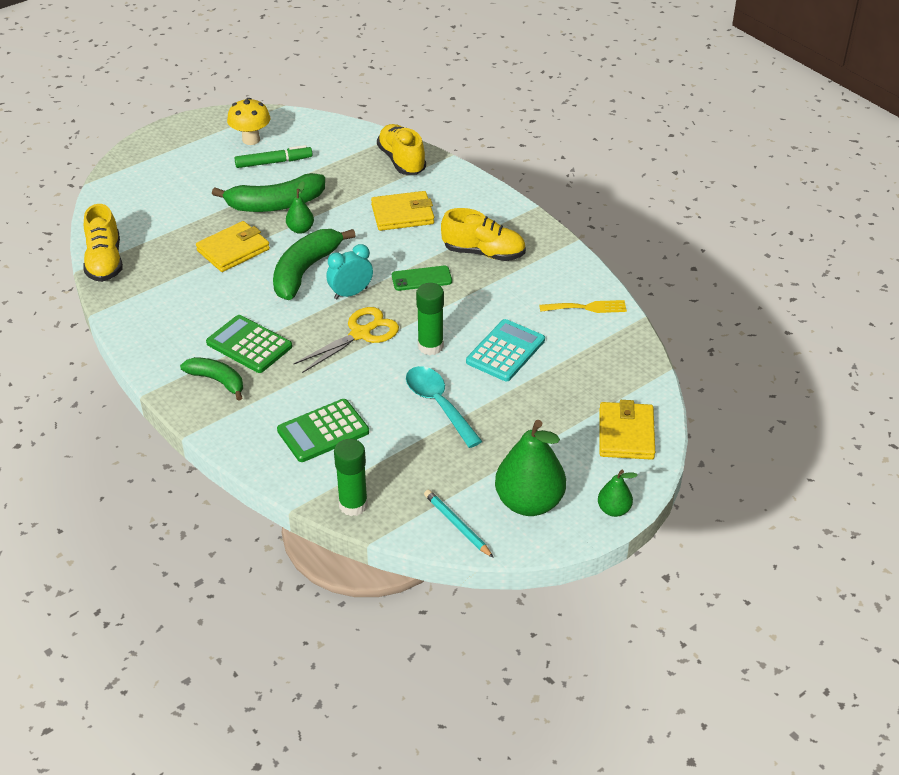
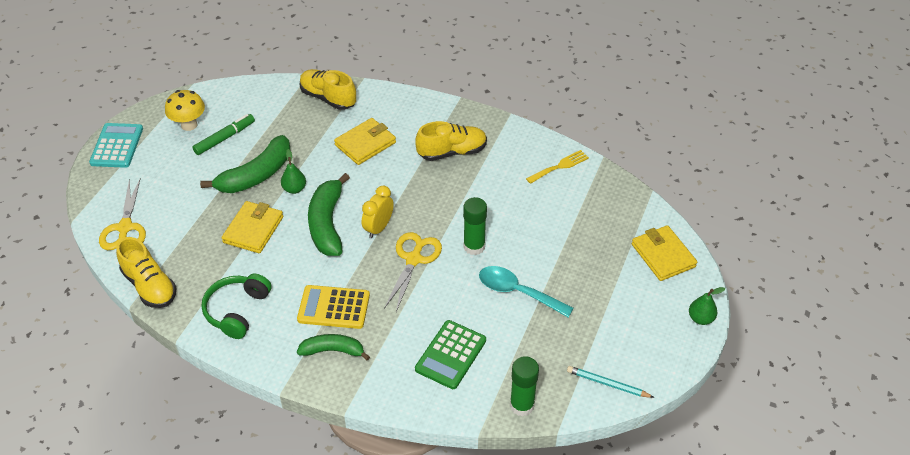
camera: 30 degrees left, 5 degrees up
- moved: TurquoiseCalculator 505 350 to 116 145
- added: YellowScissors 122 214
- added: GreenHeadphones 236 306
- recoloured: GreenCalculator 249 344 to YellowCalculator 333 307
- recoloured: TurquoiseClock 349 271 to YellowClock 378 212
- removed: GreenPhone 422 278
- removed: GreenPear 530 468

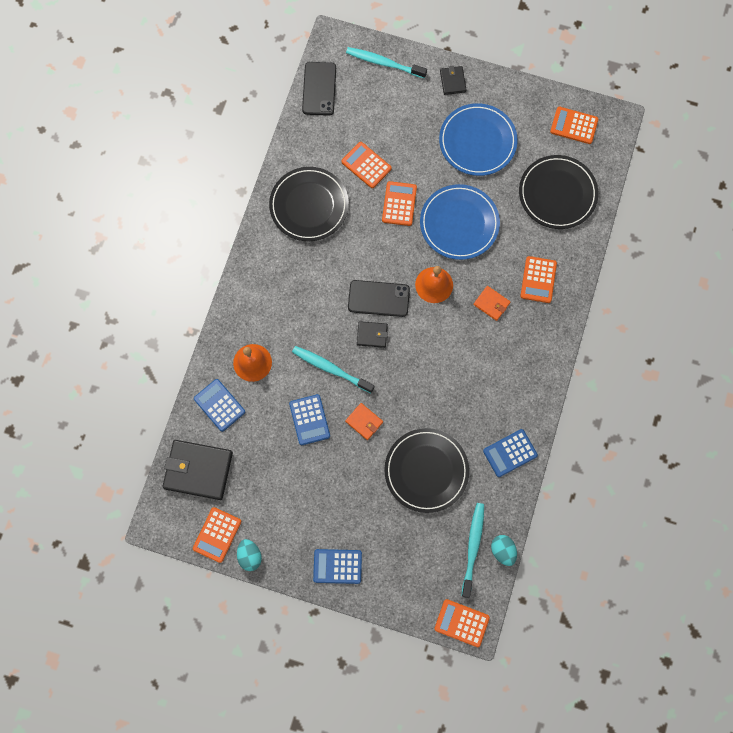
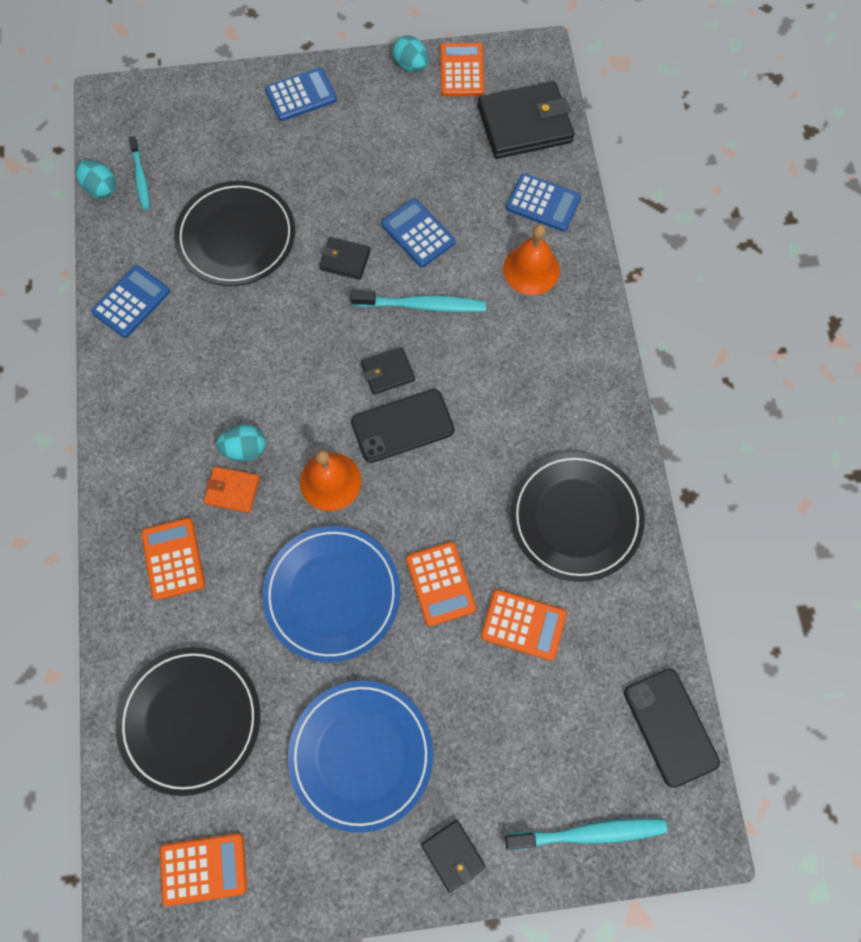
camera: 155 degrees right, 5 degrees down
- resized: TurquoiseToothbrush 473 550 = 139 173 x0.64
- added: TurquoiseEgg 241 443
- recoloured: OrangeWallet 364 421 to BlackWallet 345 258
- removed: OrangeCalculator 462 623

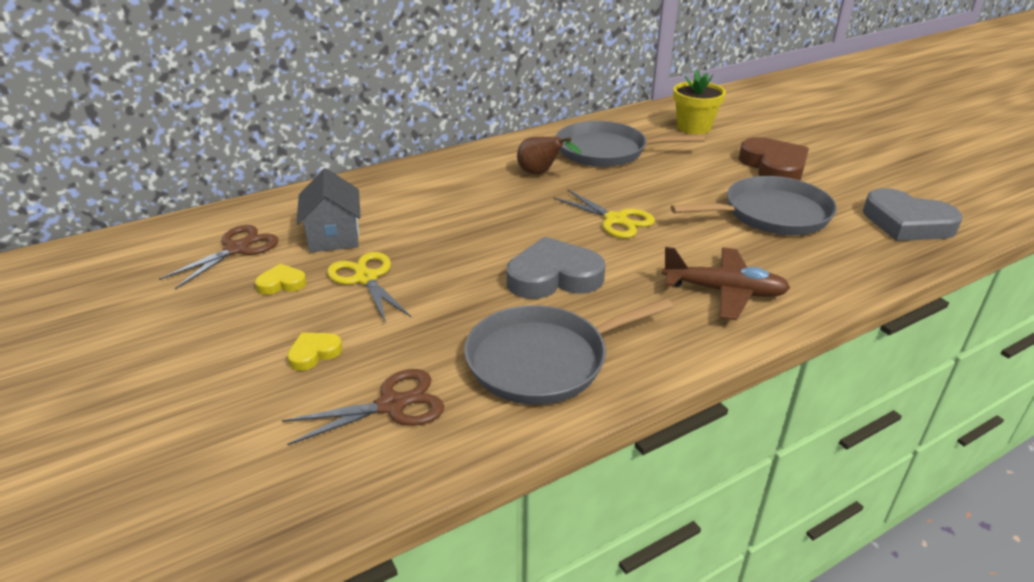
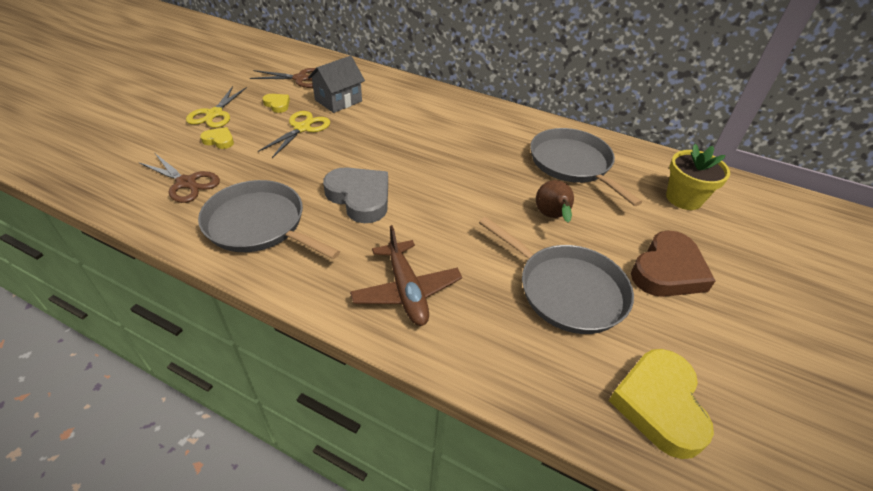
camera: 55 degrees right, 10 degrees up
- moved: YellowScissors 604 213 to 216 107
- moved: BrownPear 549 156 to 555 201
- recoloured: GreyHeart 912 214 to YellowHeart 661 404

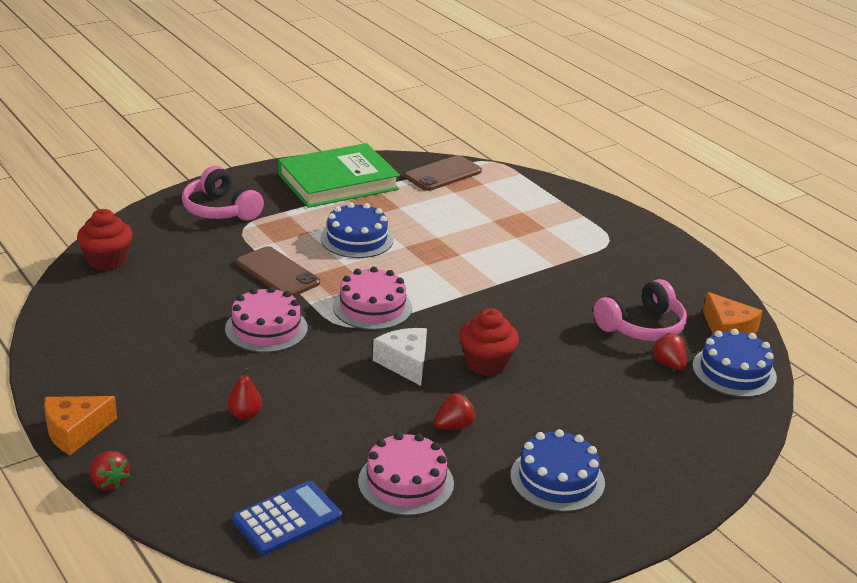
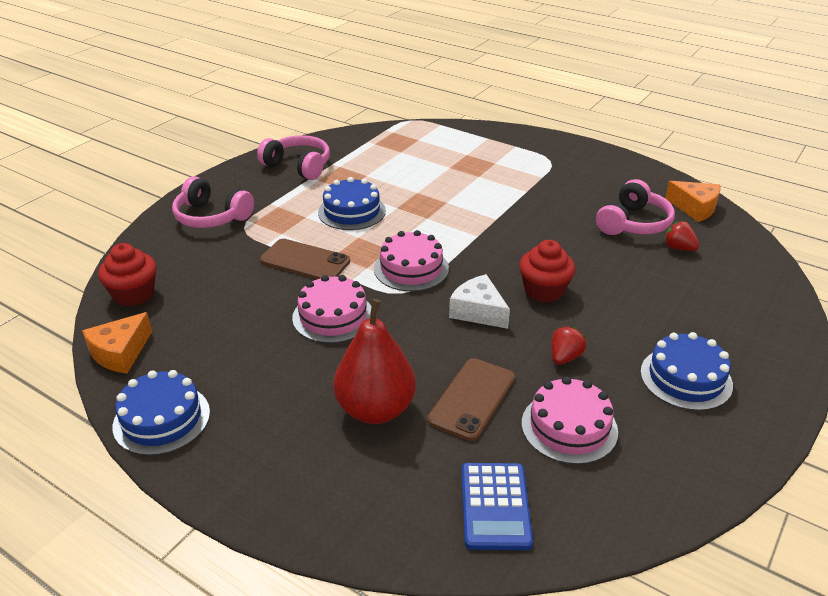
camera: 20 degrees left, 5 degrees up
- moved: OrangeCheese 80 425 to 117 342
- moved: BlueCake 734 363 to 161 413
- replaced: GreenBook 339 175 to PinkHeadphones 293 157
- resized: RedPear 245 394 = 374 361 x2.29
- moved: BrownPhone 443 173 to 471 399
- turned: BlueCalculator 287 518 = 497 506 150 degrees clockwise
- removed: RedStrawberry 110 470

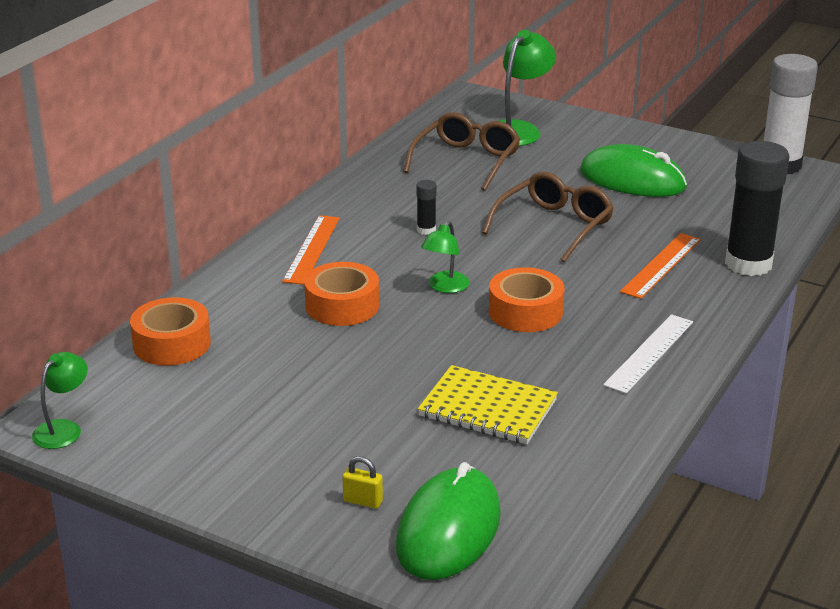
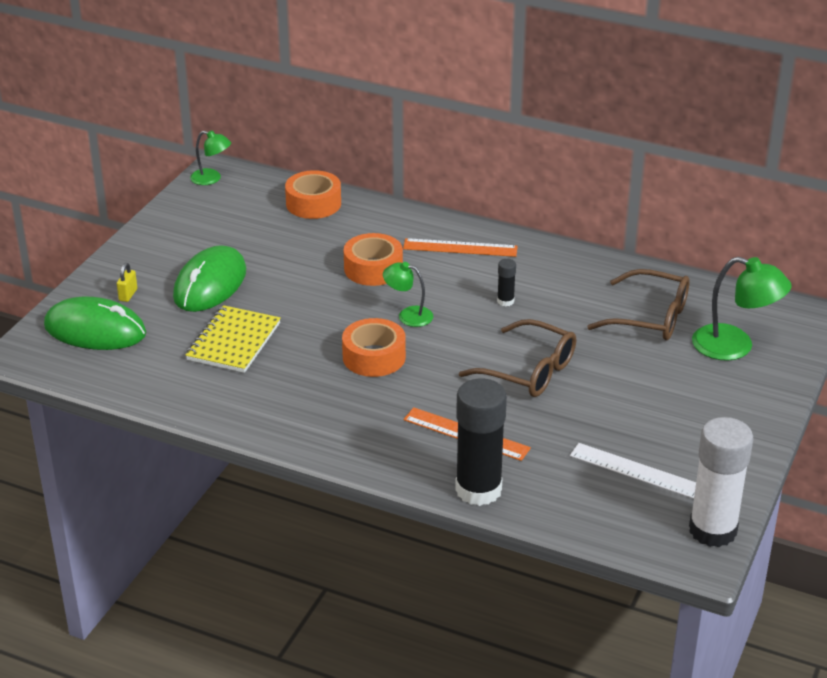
camera: 85 degrees right, 5 degrees up
- moved: GreenMouse 633 170 to 209 278
- moved: WhiteRuler 648 354 to 633 471

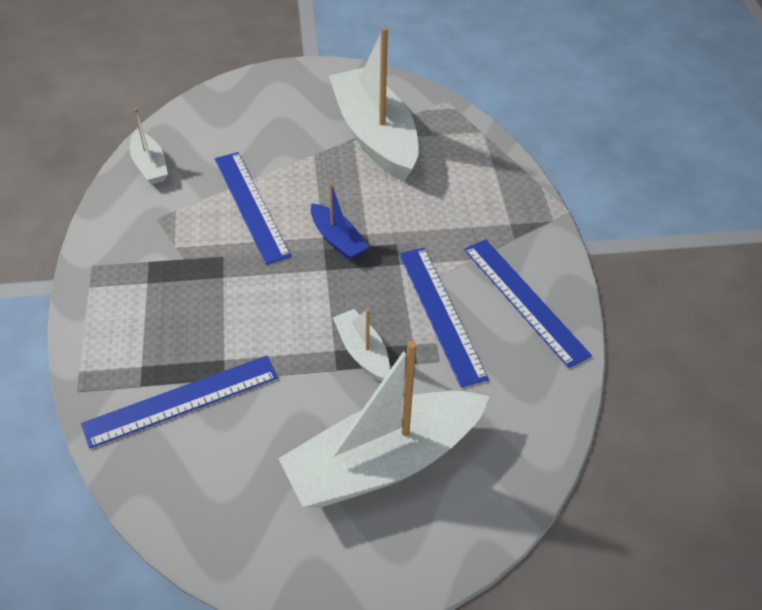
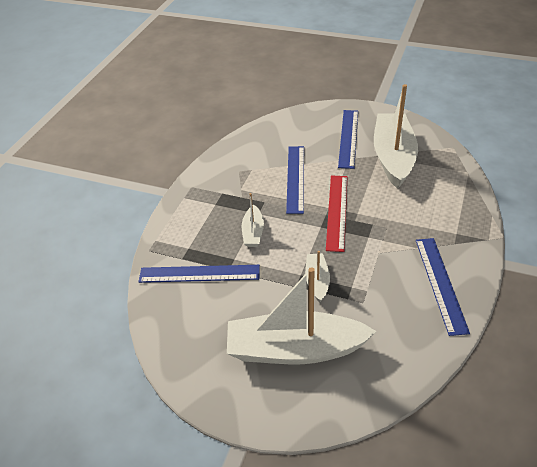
camera: 30 degrees right, 5 degrees down
- moved: WhiteBoat 149 146 to 253 220
- replaced: BlueBoat 340 221 to RedRuler 336 214
- moved: BlueRuler 444 317 to 348 139

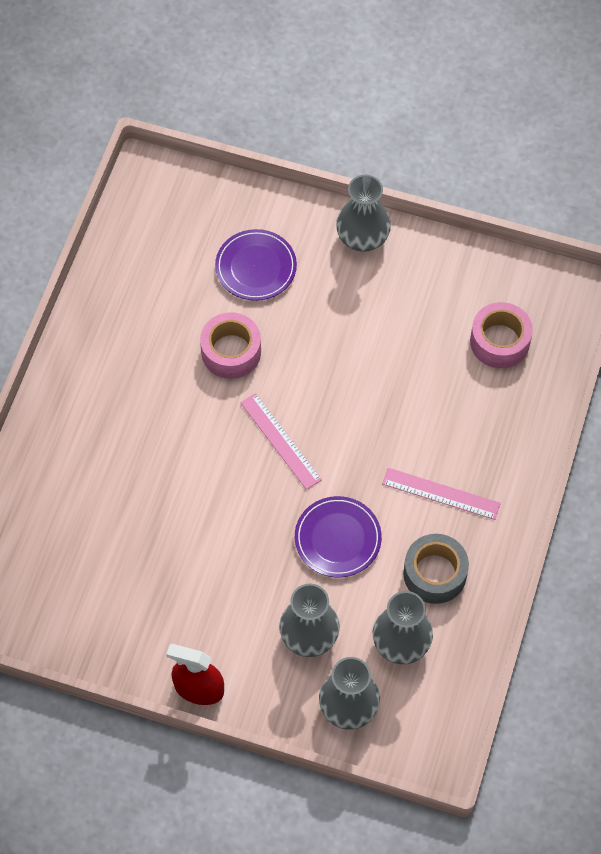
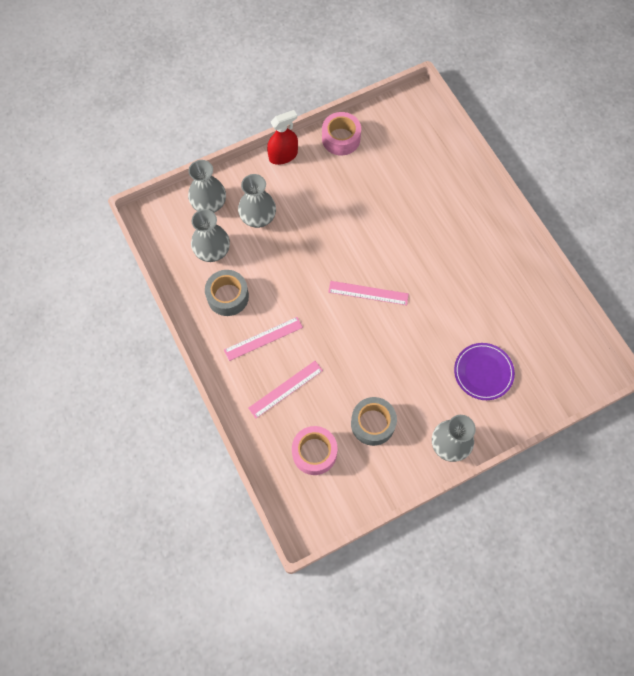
camera: 135 degrees right, 5 degrees up
- added: PinkRuler 285 389
- moved: PinkTape 230 345 to 341 133
- added: GreyTape 374 421
- removed: PurplePlate 338 536

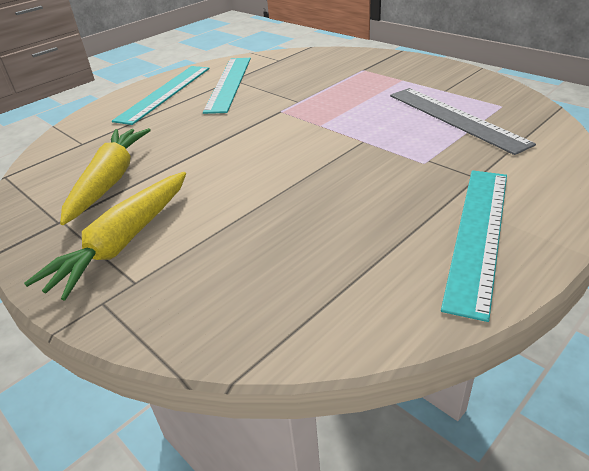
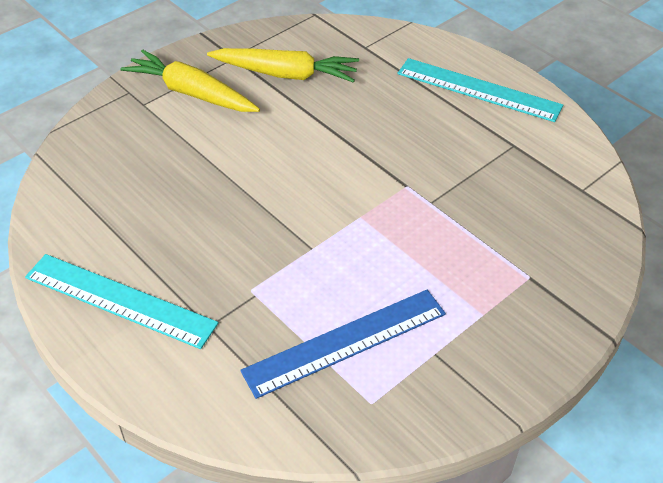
camera: 90 degrees right, 10 degrees up
- recoloured: GreyRuler 463 121 to BlueRuler 343 344
- removed: TurquoiseRuler 227 86

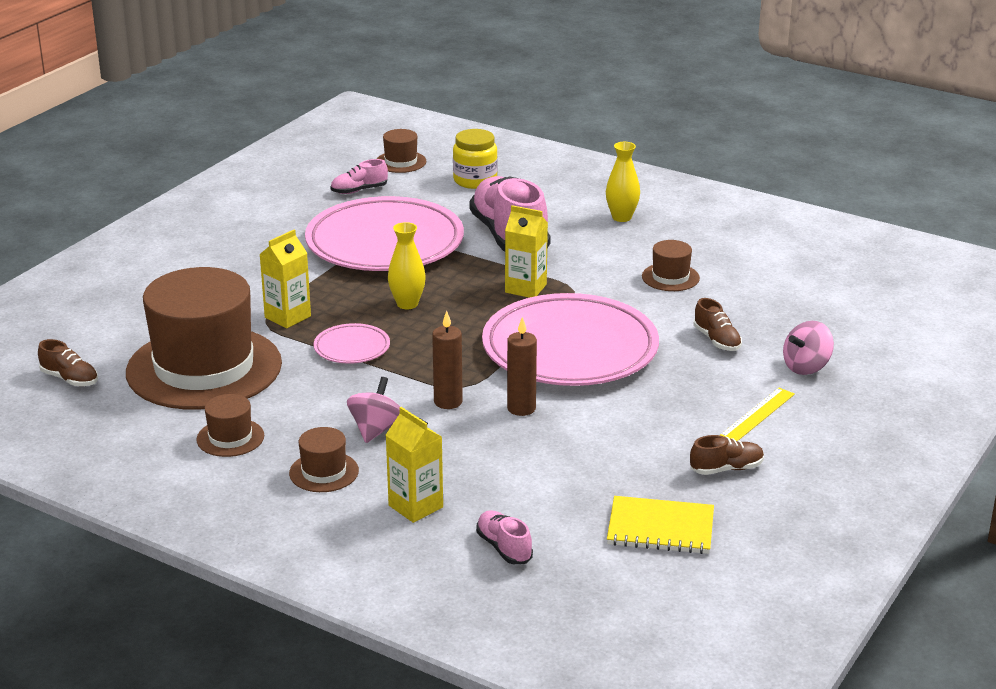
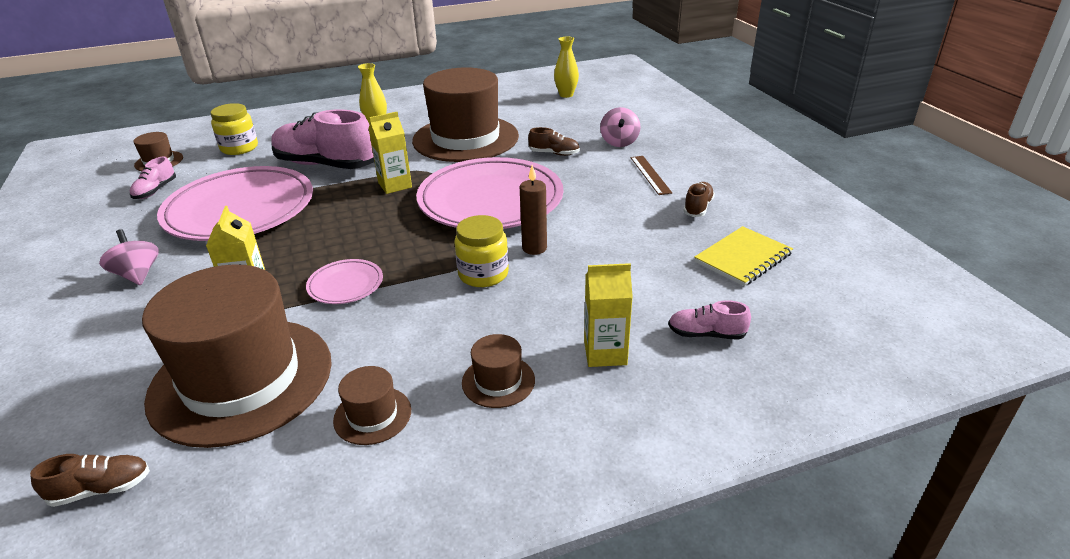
camera: 50 degrees left, 5 degrees up
- moved: PinkSpinningTop 373 410 to 129 257
- resized: BrownHat 671 265 = 465 114 x2.44
- replaced: BrownCandle 447 360 to YellowJar 481 251
- moved: YellowVase 407 265 to 566 67
- recoloured: YellowRuler 757 414 to BrownRuler 651 175

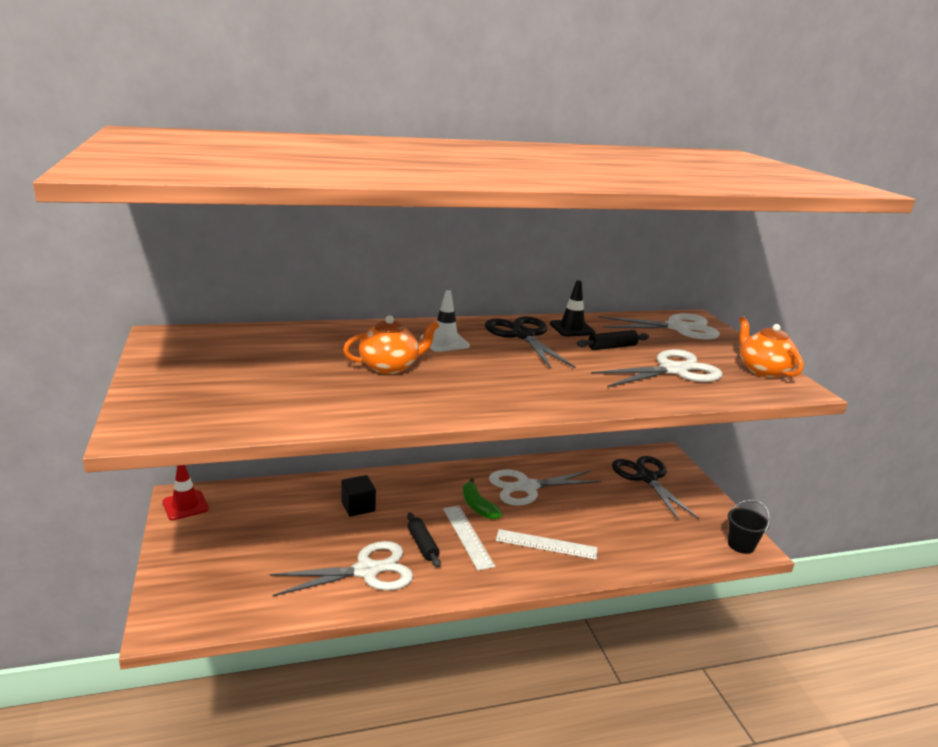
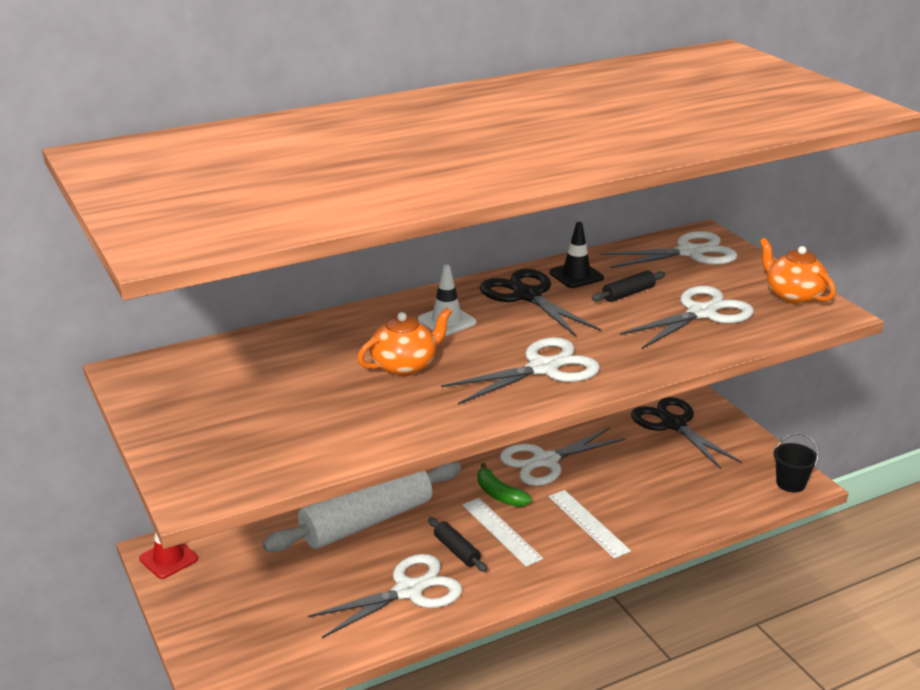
camera: 10 degrees left, 5 degrees up
- replaced: BlackCube 358 496 to WhiteRollingPin 362 507
- added: WhiteScissors 520 371
- turned: WhiteRuler 546 544 = 590 524 60 degrees clockwise

